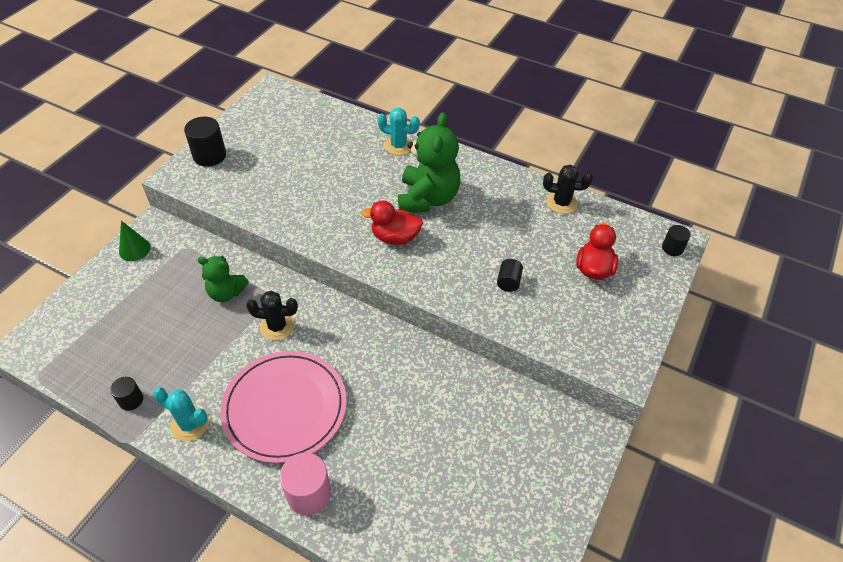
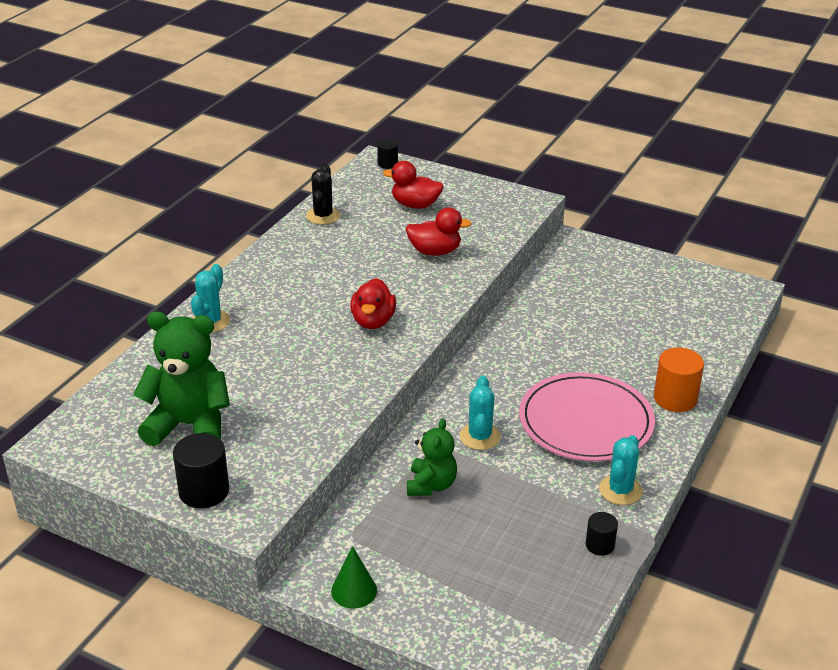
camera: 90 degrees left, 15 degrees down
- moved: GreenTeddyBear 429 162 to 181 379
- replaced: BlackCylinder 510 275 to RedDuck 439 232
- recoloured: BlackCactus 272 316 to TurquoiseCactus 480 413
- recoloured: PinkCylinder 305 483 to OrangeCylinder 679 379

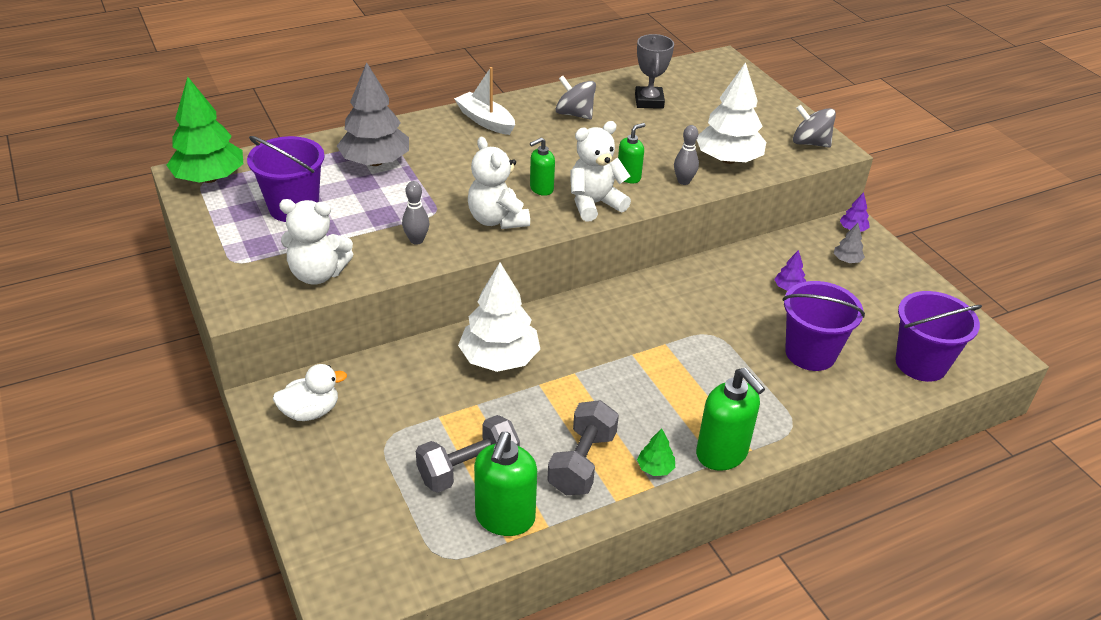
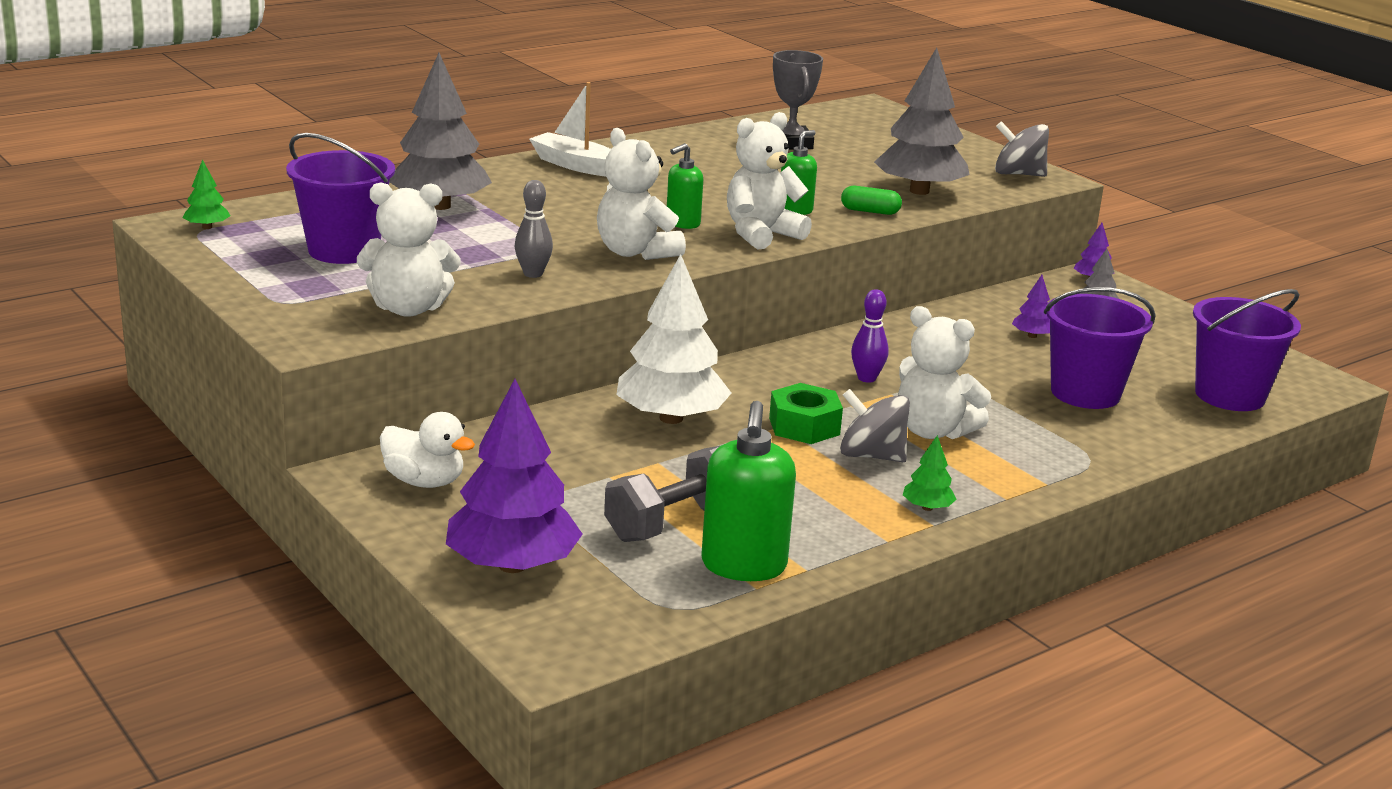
camera: 10 degrees left, 15 degrees down
- resized: GreenTree 204 130 = 206 194 x0.43
- turned: WhiteDuck 310 392 = 427 450 60 degrees clockwise
- added: PurpleTree 514 476
- added: GreenNut 806 413
- moved: GreySpinningTop 576 97 to 875 425
- replaced: GreyBowlingPin 686 155 to GreenCapsule 871 200
- added: PurpleBowlingPin 869 336
- recoloured: WhiteTree 731 113 to GreyTree 922 121
- added: WhiteTeddyBear 944 372
- removed: GreyDumbbell 583 447
- removed: GreenSoapDispenser 730 419

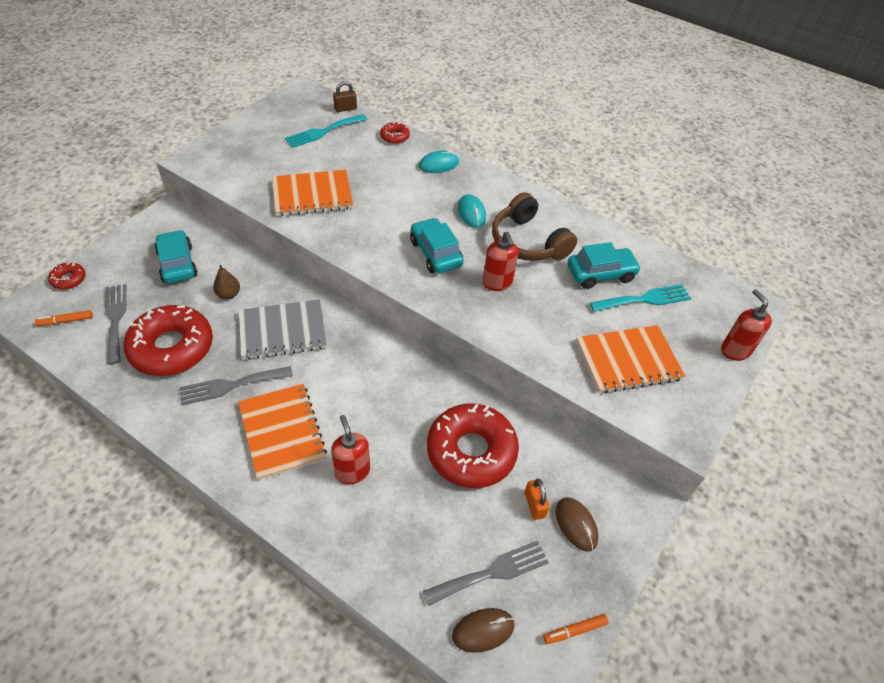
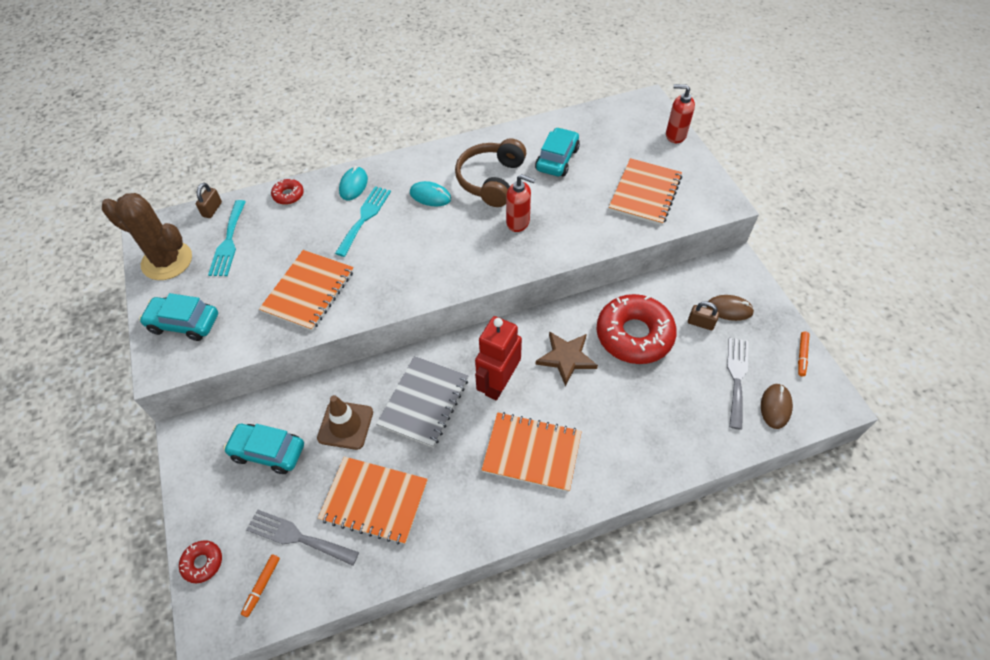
camera: 50 degrees left, 5 degrees up
- added: BrownCactus 147 236
- moved: TurquoiseCar 437 245 to 178 317
- replaced: BrownPear 226 282 to BrownTrafficCone 345 422
- replaced: RedDonut 168 340 to OrangeNotebook 373 500
- moved: TurquoiseFork 640 298 to 363 221
- turned: BrownHeadphones 534 226 = 490 172 105 degrees clockwise
- added: RedRobot 498 358
- added: BrownStar 567 358
- recoloured: OrangePadlock 537 499 to BrownPadlock 703 315
- removed: GreyFork 236 386
- removed: RedSoapDispenser 350 449

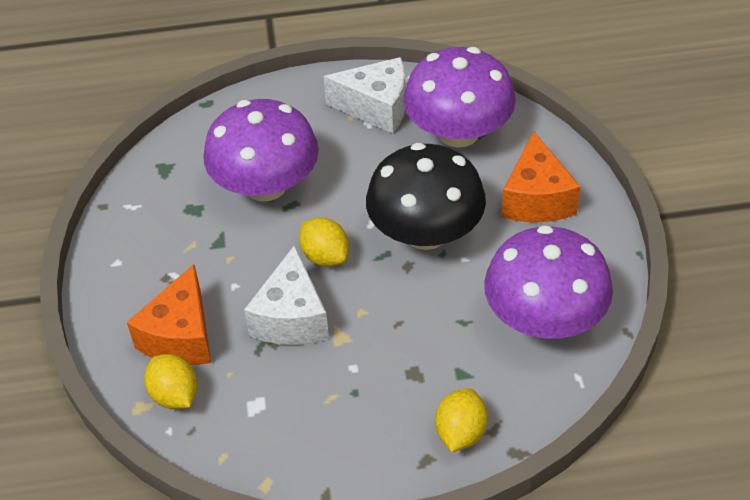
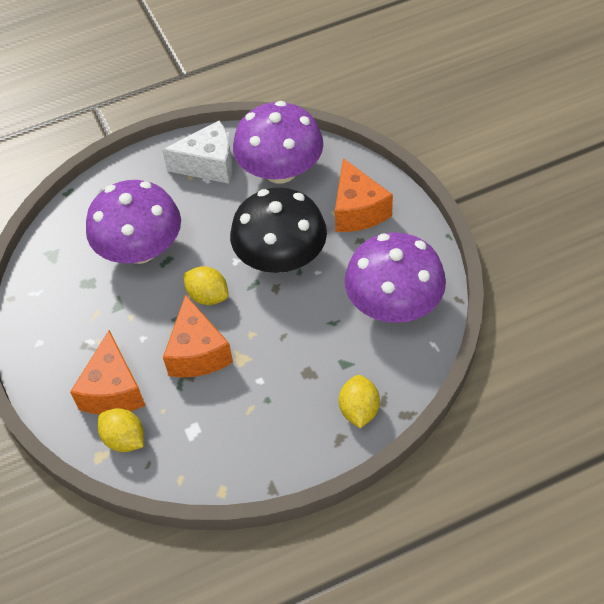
camera: 15 degrees left, 5 degrees up
- recoloured: WhiteCheese 286 295 to OrangeCheese 198 335

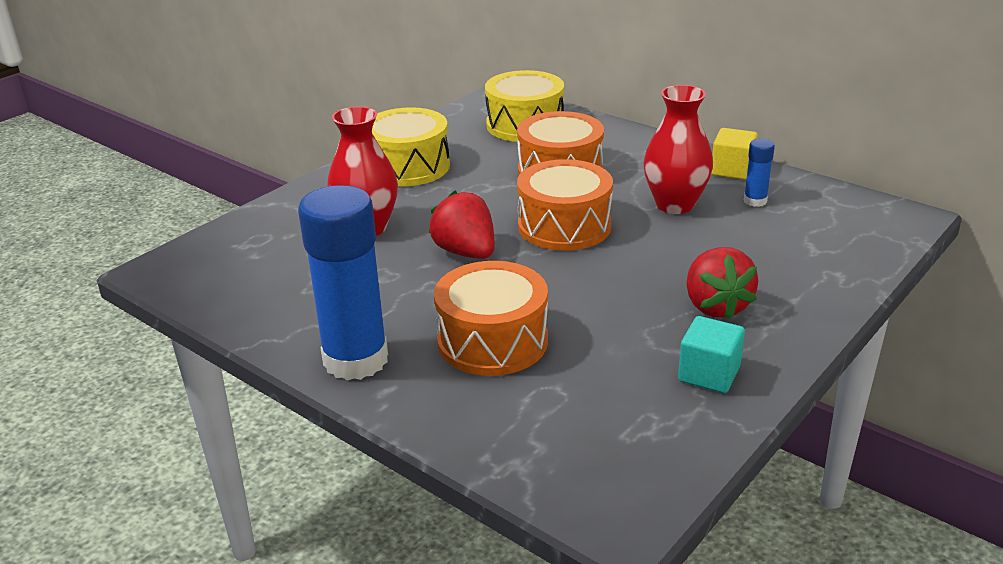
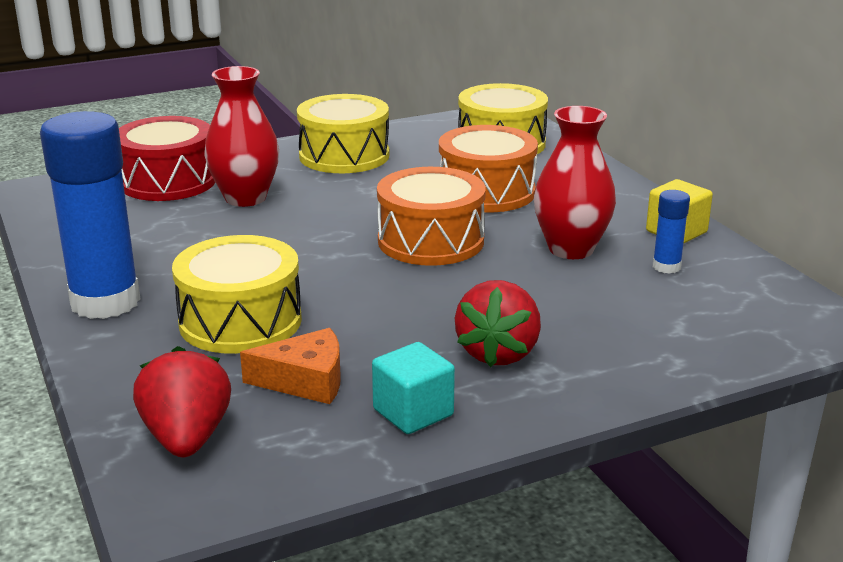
camera: 25 degrees right, 5 degrees down
- added: RedDrum 167 158
- moved: RedStrawberry 462 225 to 182 401
- recoloured: OrangeDrum 491 318 to YellowDrum 237 294
- added: OrangeCheese 290 366

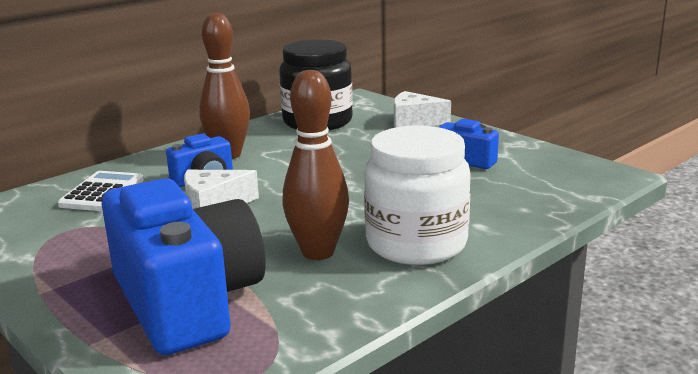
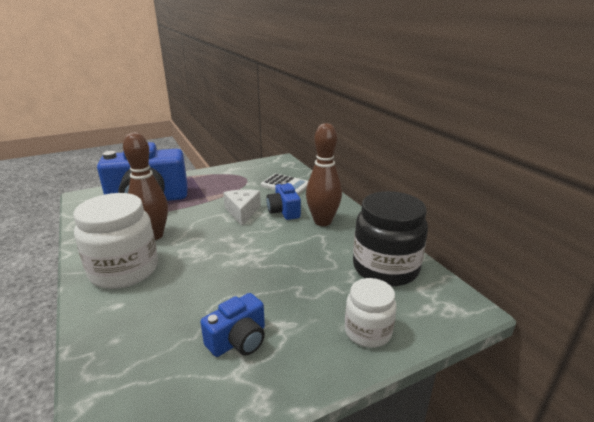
camera: 105 degrees right, 5 degrees up
- replaced: WhiteCheese 422 109 to WhiteJar 371 313

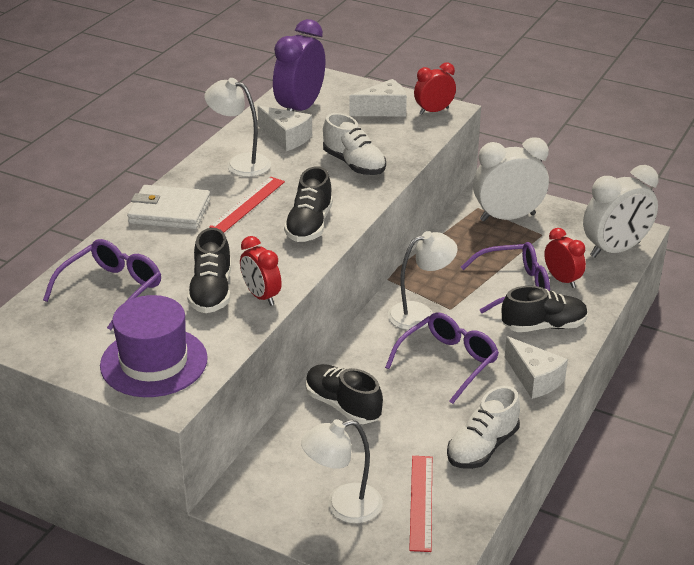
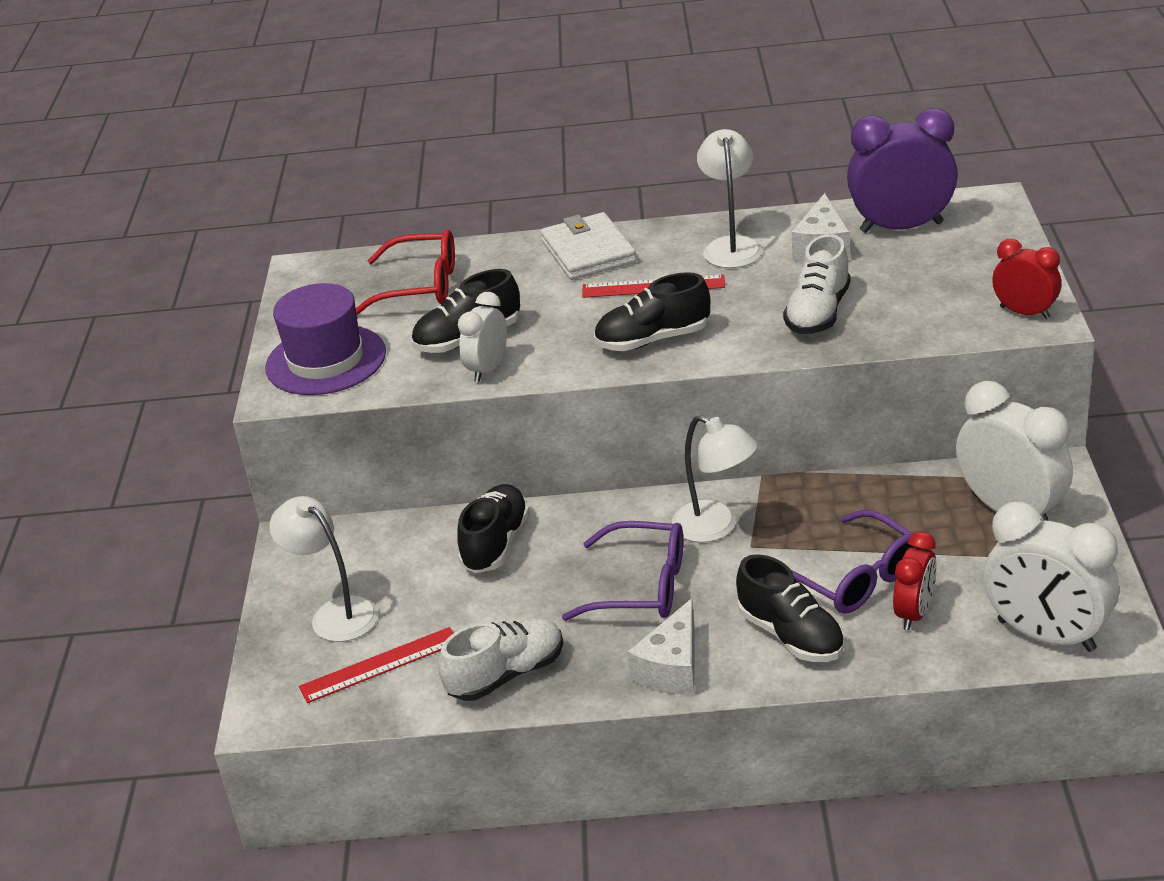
camera: 65 degrees right, 0 degrees up
- recoloured: PurpleGlasses 102 284 to RedGlasses 405 272
- turned: WhiteShoe 483 427 = 500 659 135 degrees clockwise
- recoloured: RedClock 261 271 to WhiteClock 482 337
- removed: WhiteCheese 378 97

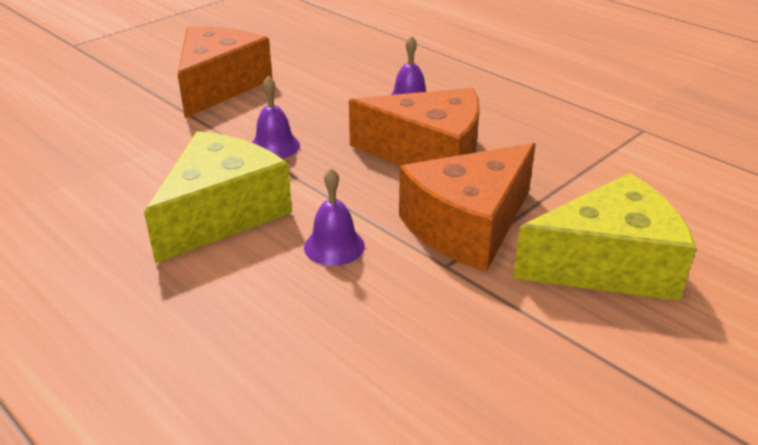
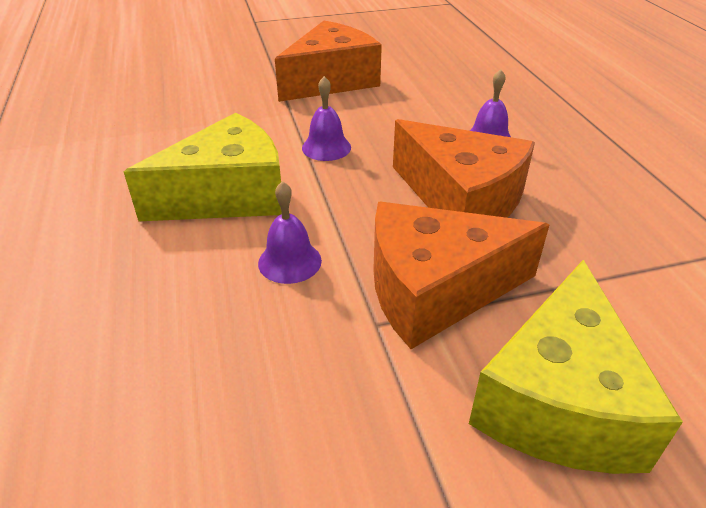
camera: 30 degrees right, 5 degrees up
- turned: YellowCheese 604 237 = 576 367 90 degrees clockwise

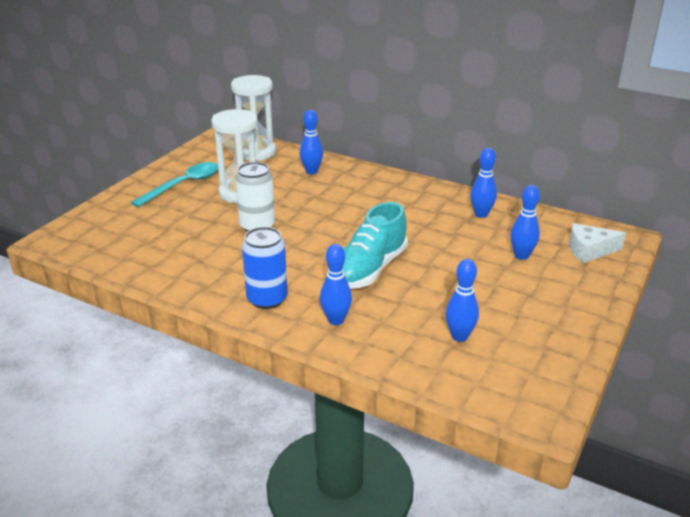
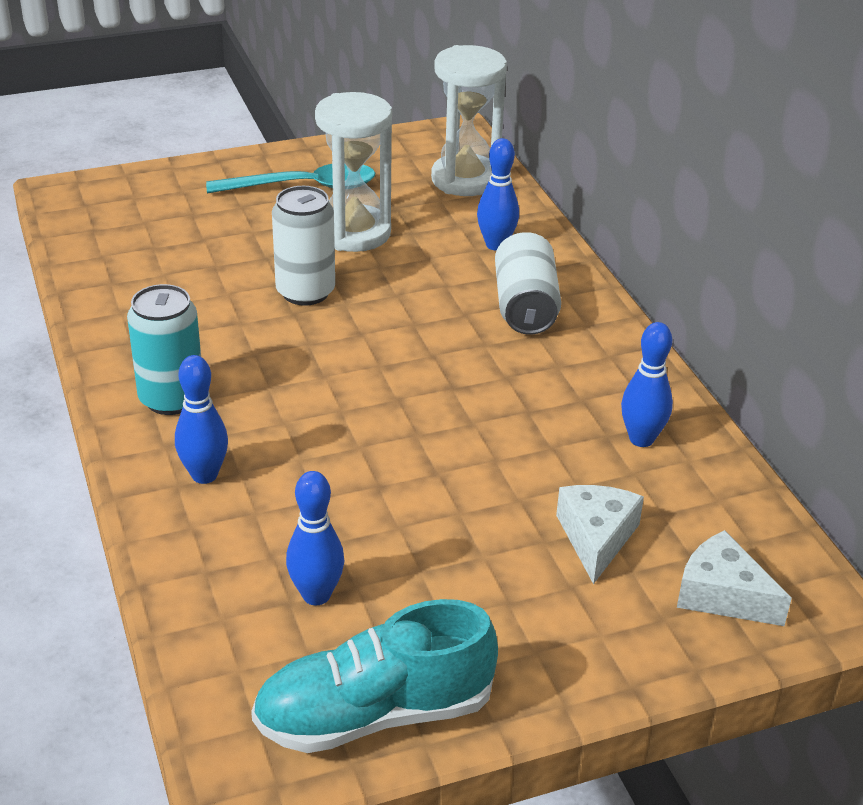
camera: 40 degrees right, 5 degrees up
- recoloured: BlueCan 265 268 to TurquoiseCan 164 349
- moved: TurquoiseShoe 375 245 to 374 676
- added: WhiteCan 528 283
- replaced: BlueBowlingPin 525 222 to WhiteCheese 600 534

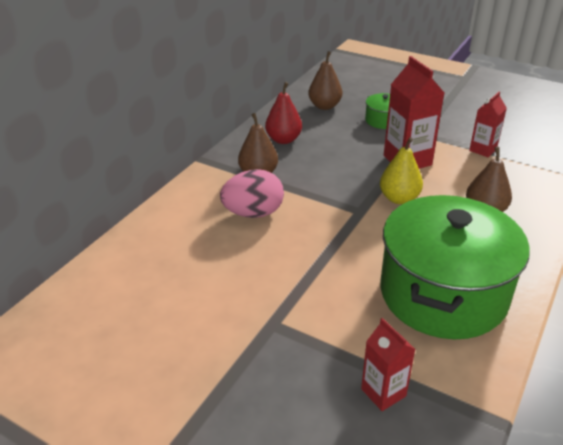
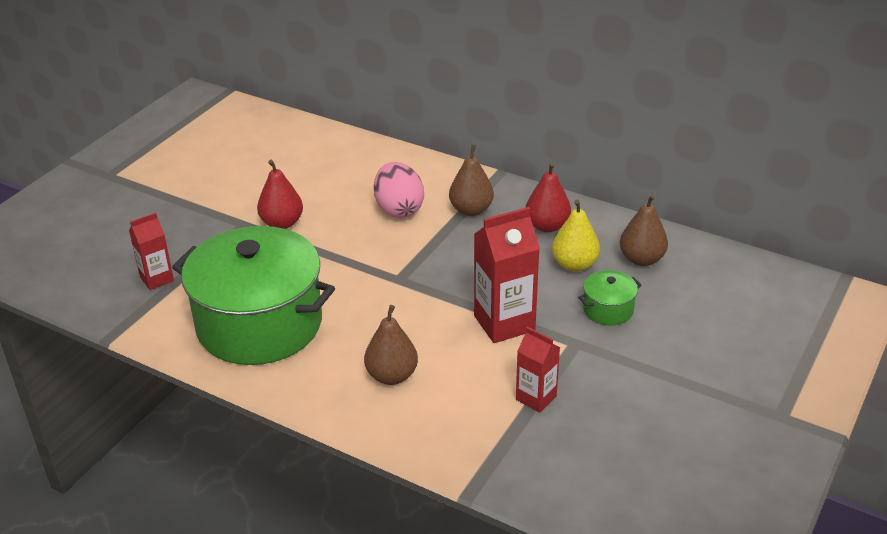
camera: 90 degrees right, 0 degrees up
- added: RedPear 280 194
- moved: YellowPear 401 170 to 576 236

